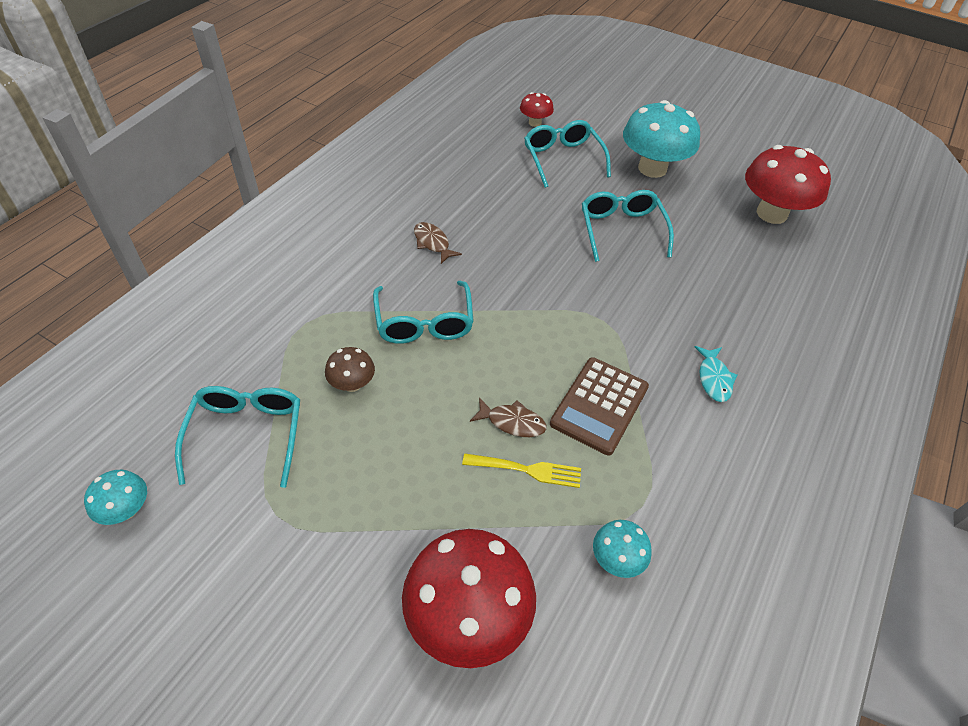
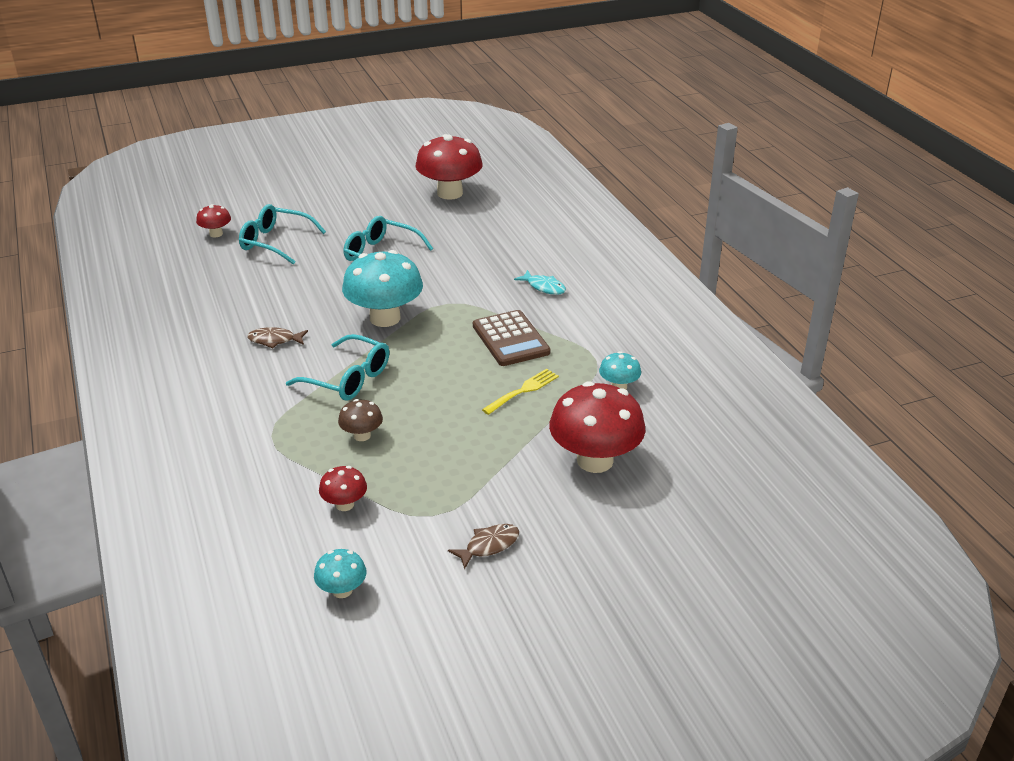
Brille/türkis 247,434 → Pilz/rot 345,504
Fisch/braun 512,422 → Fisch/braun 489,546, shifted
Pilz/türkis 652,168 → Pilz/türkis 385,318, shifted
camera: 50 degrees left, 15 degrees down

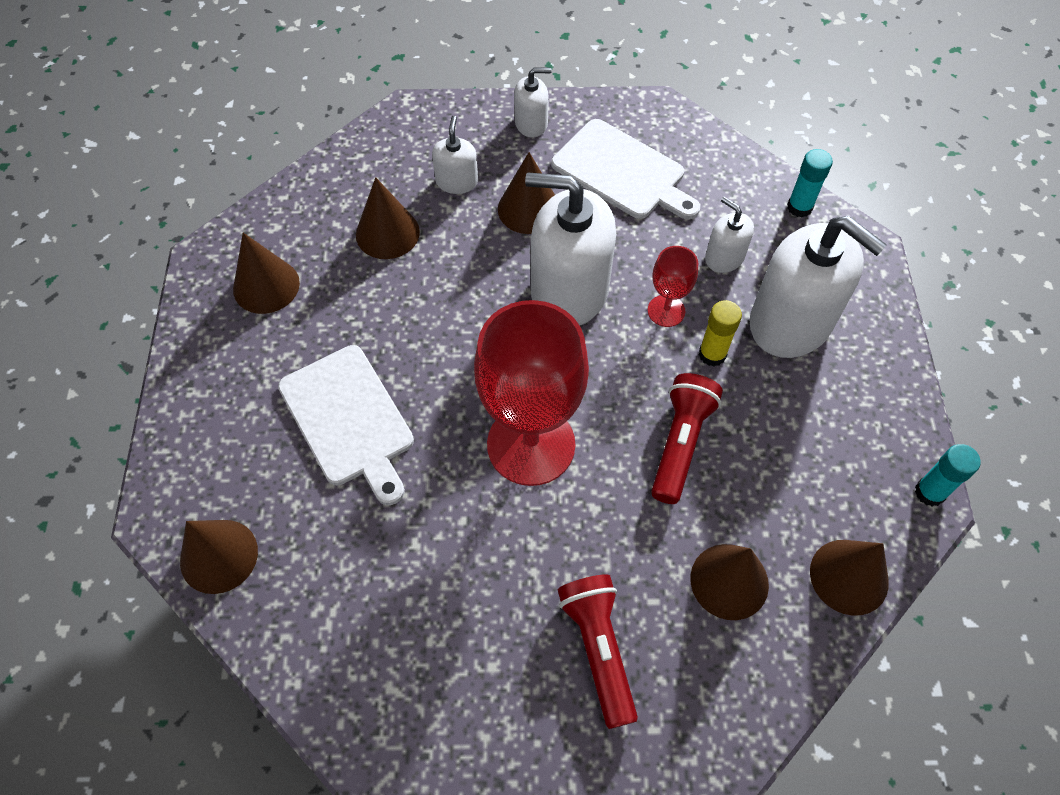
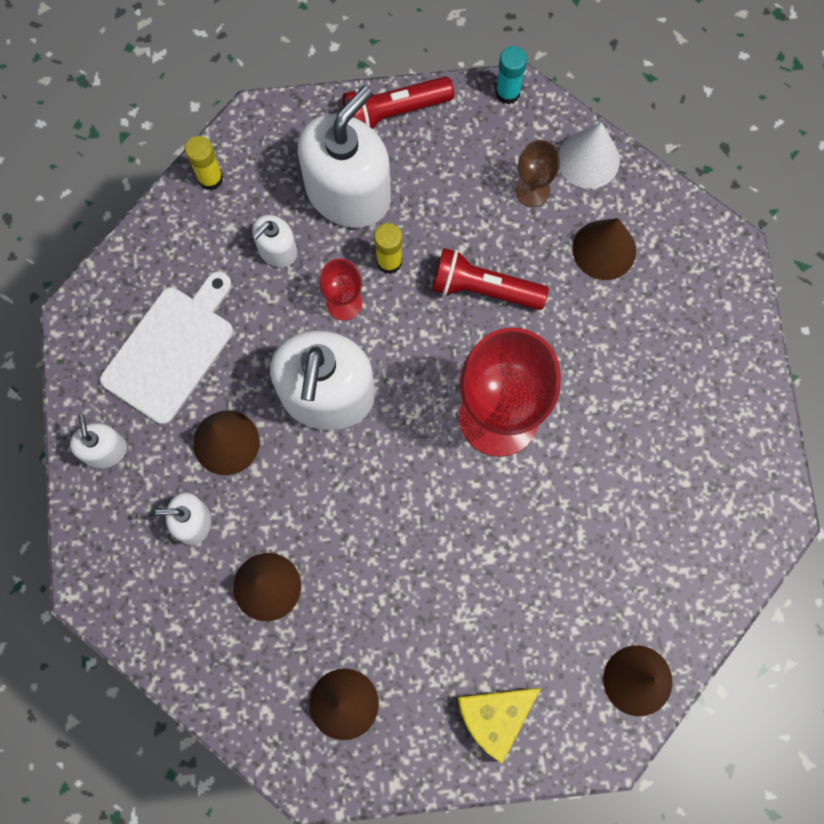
Schneidebrett/weiß 349,420 → -
Taschenlampe/rot 598,648 → Taschenlampe/rot 393,112, shifted
Klebestift/türkis 799,207 → Klebestift/gelb 210,178
Kegel/braun 849,576 → Kegel/weiß 588,159
- → Käse/gelb 494,717
- → Kelch/braun 532,190
camera: 95 degrees left, 15 degrees up

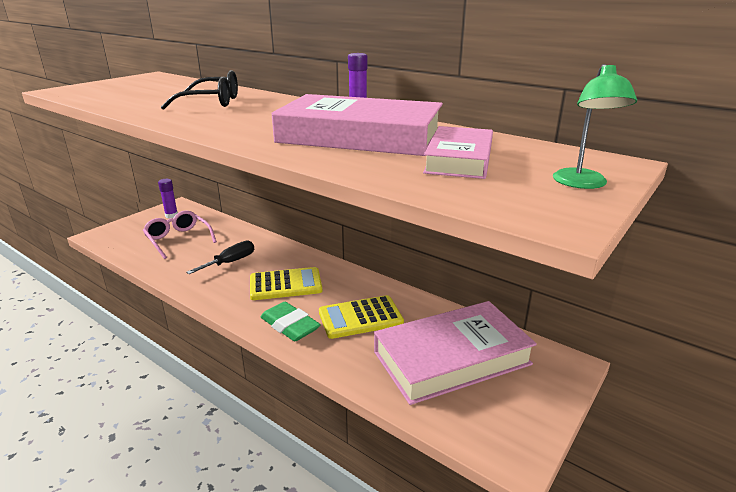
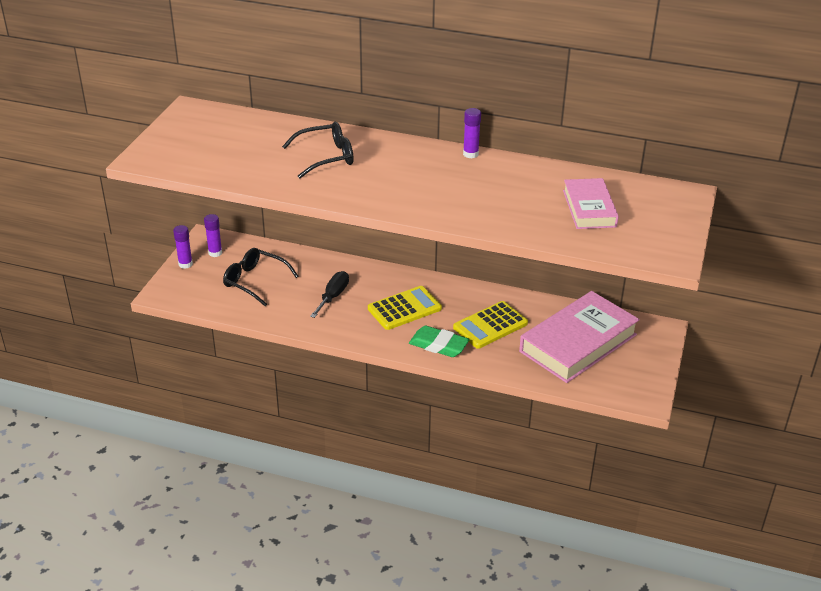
Brille/rosa 178,239 → Brille/schwarz 255,281
Buch/rosa 360,136 → -
Lampe/grün 582,184 → -
- → Klebestift/lila 185,264
camera: 20 degrees left, 10 degrees up

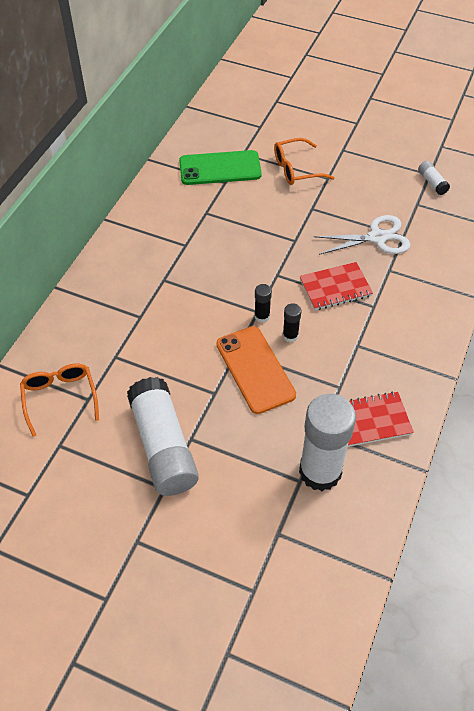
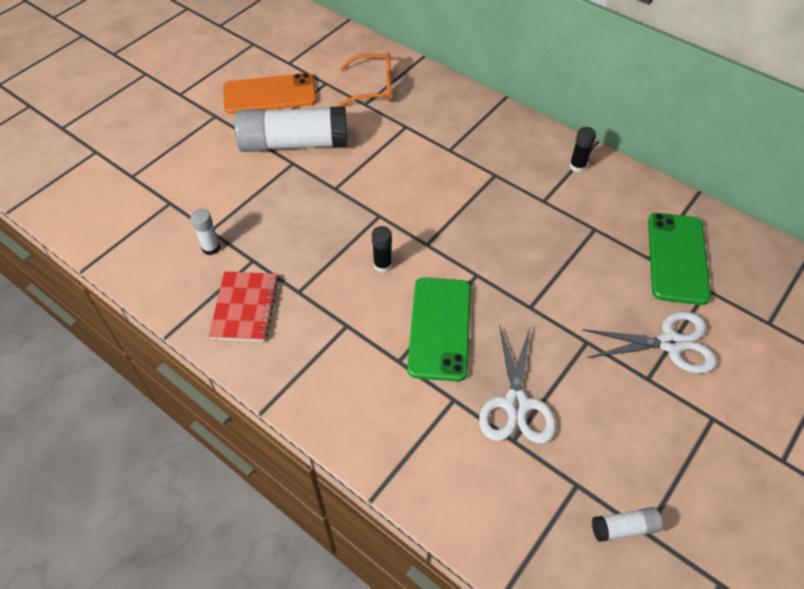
Handy/orange 255,369 → Handy/orange 270,94, shifted
Klebestift/schwarz 262,316 → Klebestift/schwarz 577,166, shifted
Brille/orange 296,169 → Schere/weiß 670,343
Klebestift/weiß 320,471 → Klebestift/weiß 211,248, x0.42
Notizbuch/rot 335,288 → Handy/grün 440,328
camera: 105 degrees right, 0 degrees up

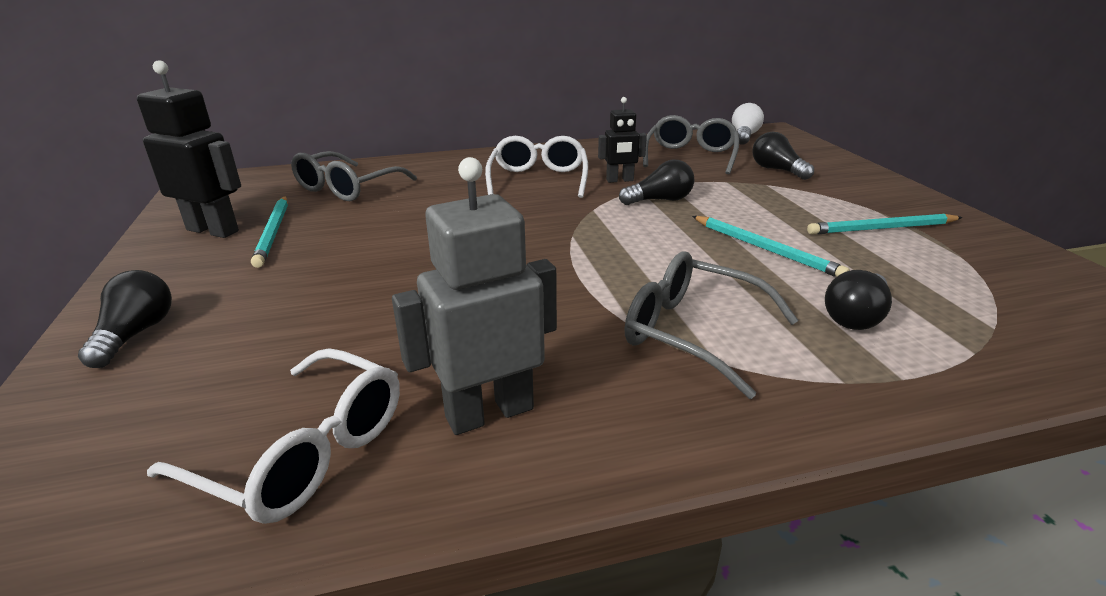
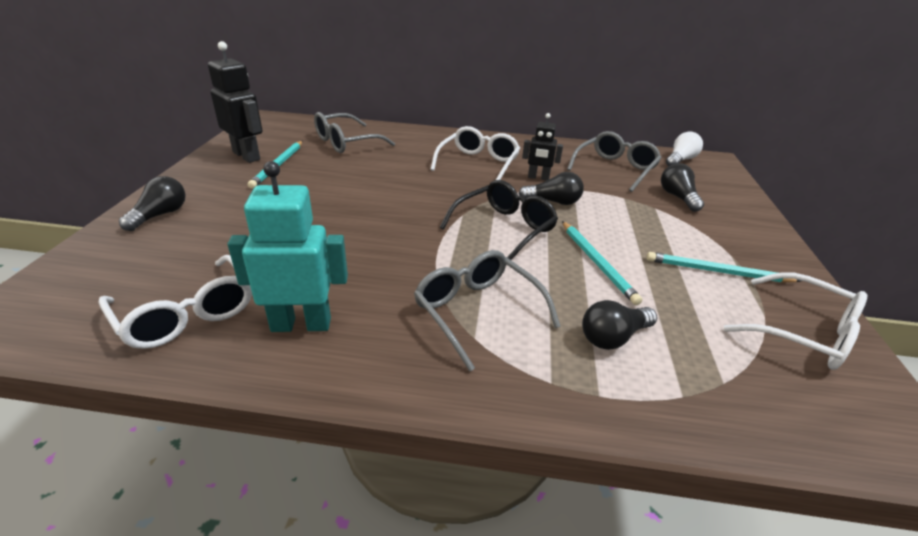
Roboter/grau 489,412 → Roboter/türkis 301,324
- → Brille/schwarz 503,229
- → Brille/weiß 802,332
camera: 20 degrees right, 5 degrees up

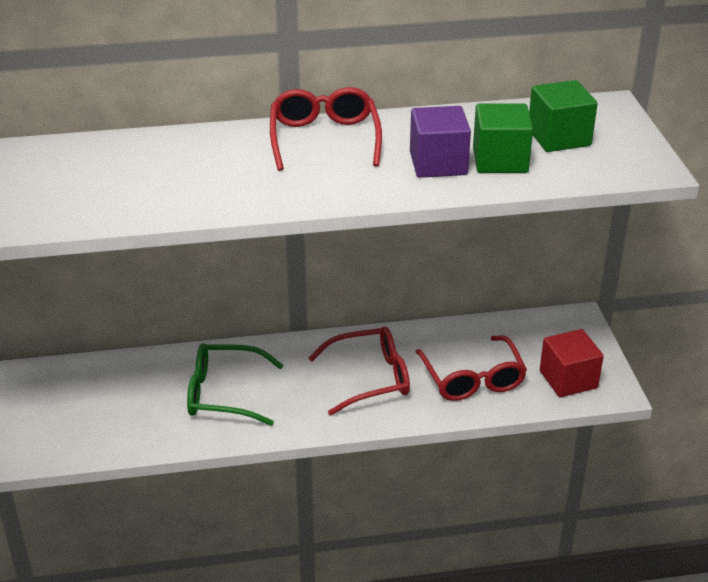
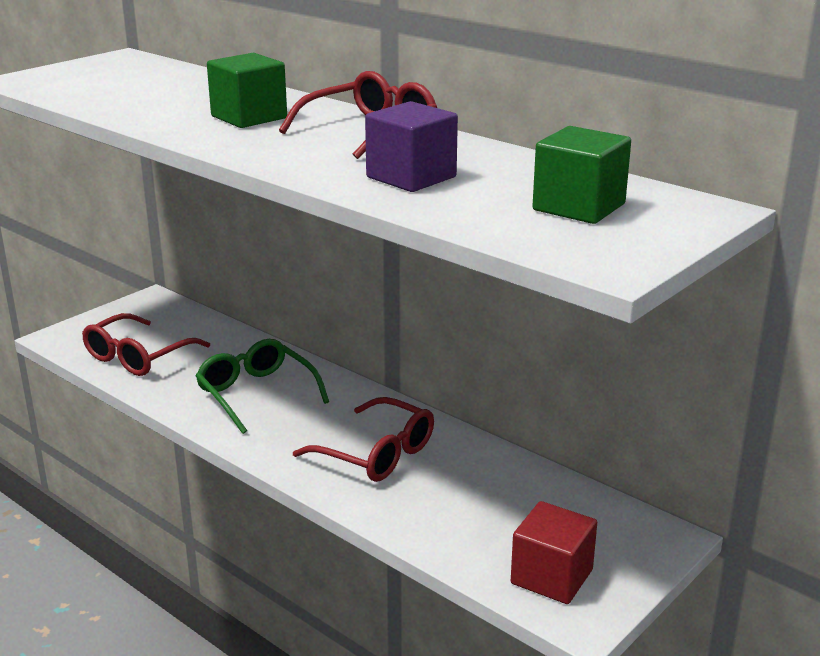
Brille/rot 472,379 → Brille/rot 138,357, shifted
Kubus/grün 500,160 → Kubus/grün 249,117, shifted
camera: 50 degrees right, 10 degrees down

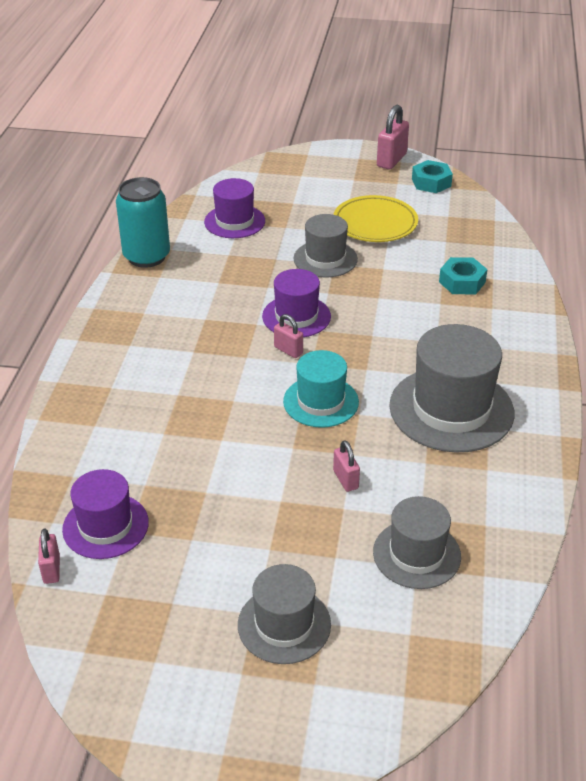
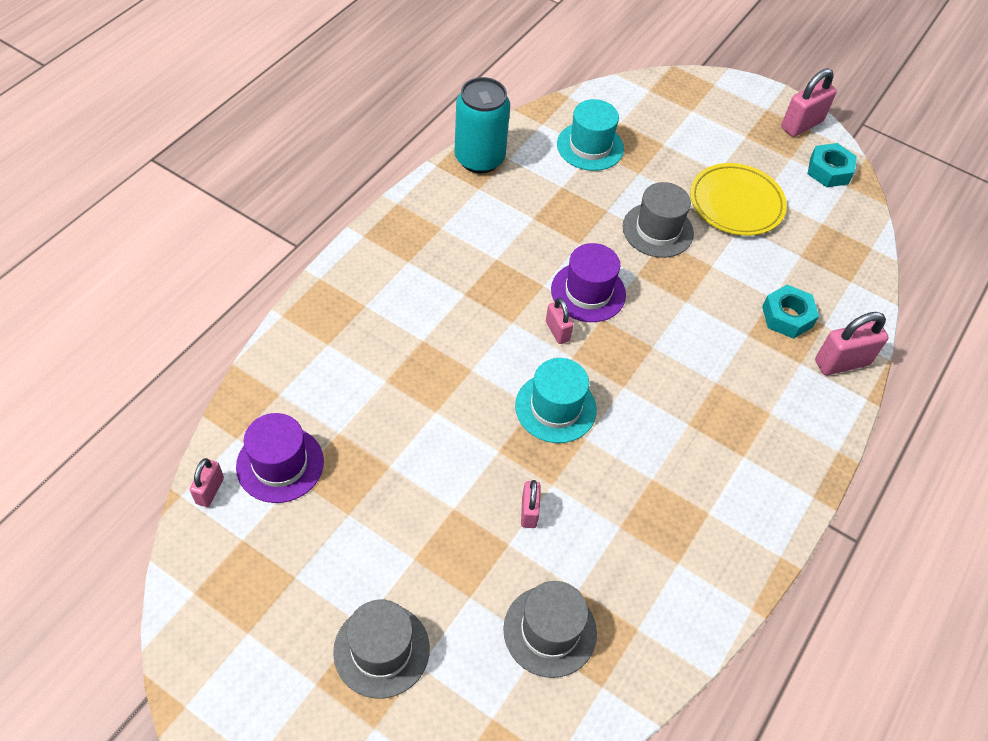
Hut/lila 234,221 → Hut/türkis 590,146
Hut/grau 451,409 → -
- → Vorhängeschloss/rosa 842,362
camera: 20 degrees right, 15 degrees up

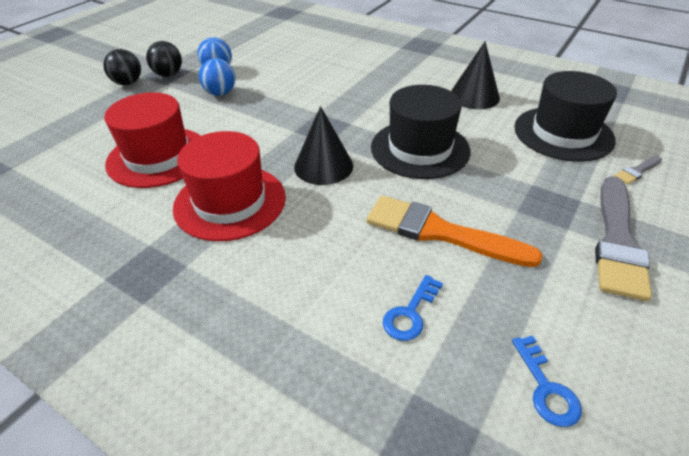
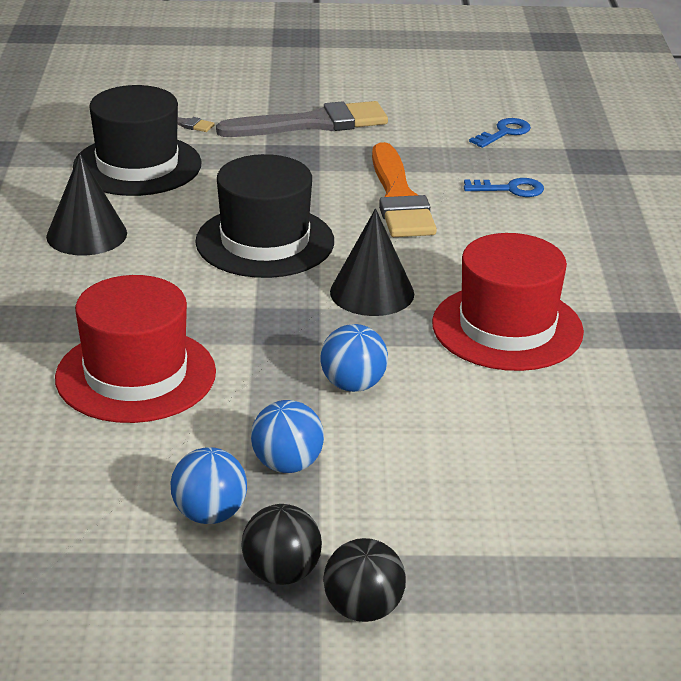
Hut/rot 158,157 → Hut/rot 136,375, shifted
- → Ball/blau 353,385
camera: 125 degrees left, 10 degrees down

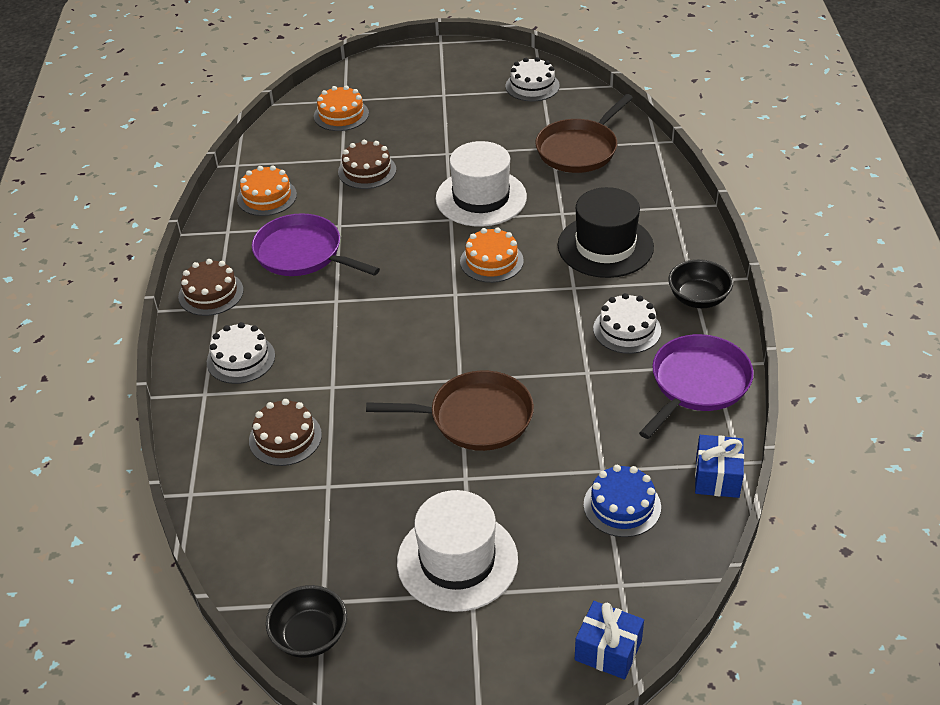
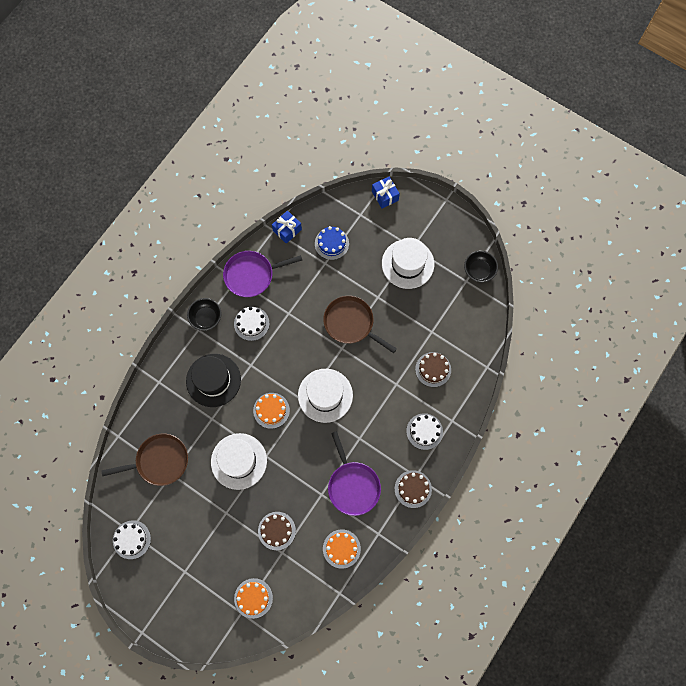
- → Hut/weiß 325,395
camera: 145 degrees left, 30 degrees up

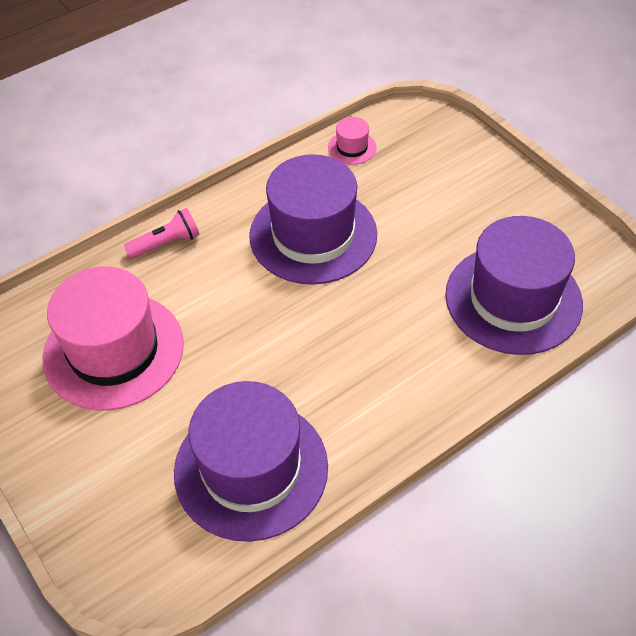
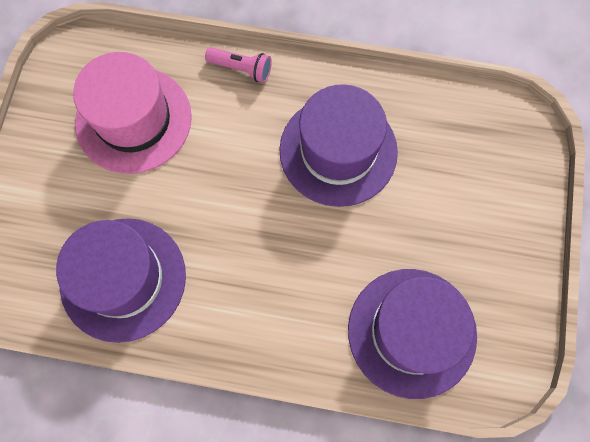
Hut/rosa 352,147 → -
camera: 45 degrees right, 20 degrees up

